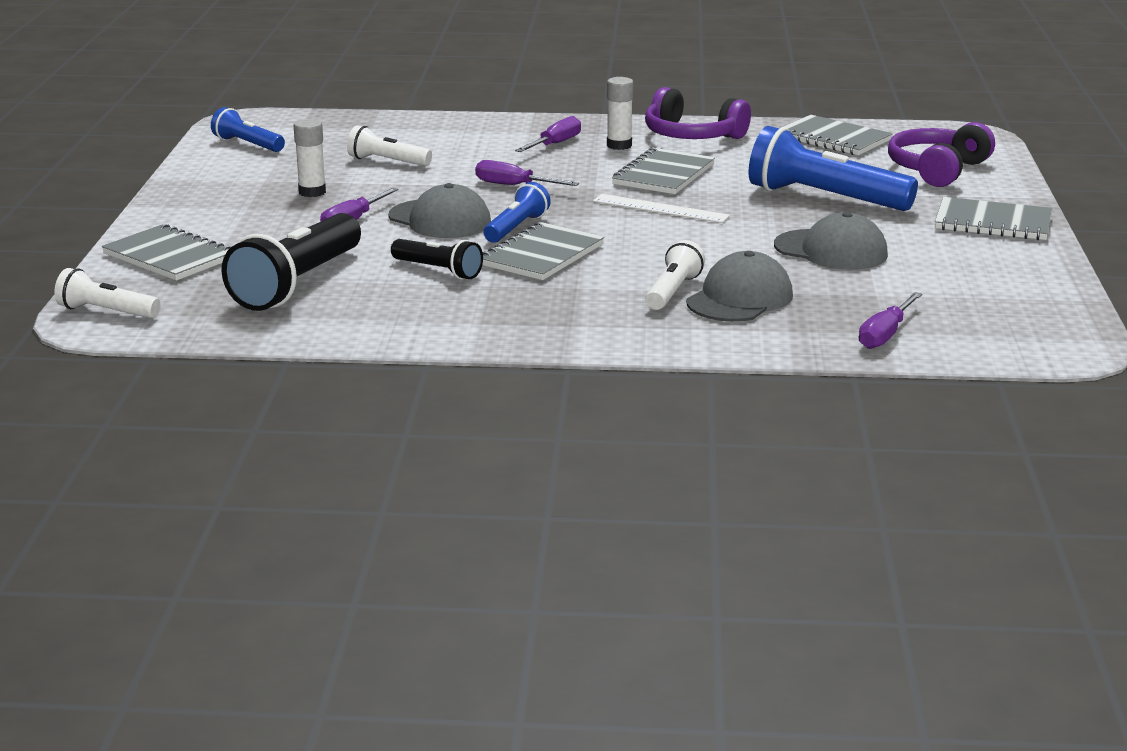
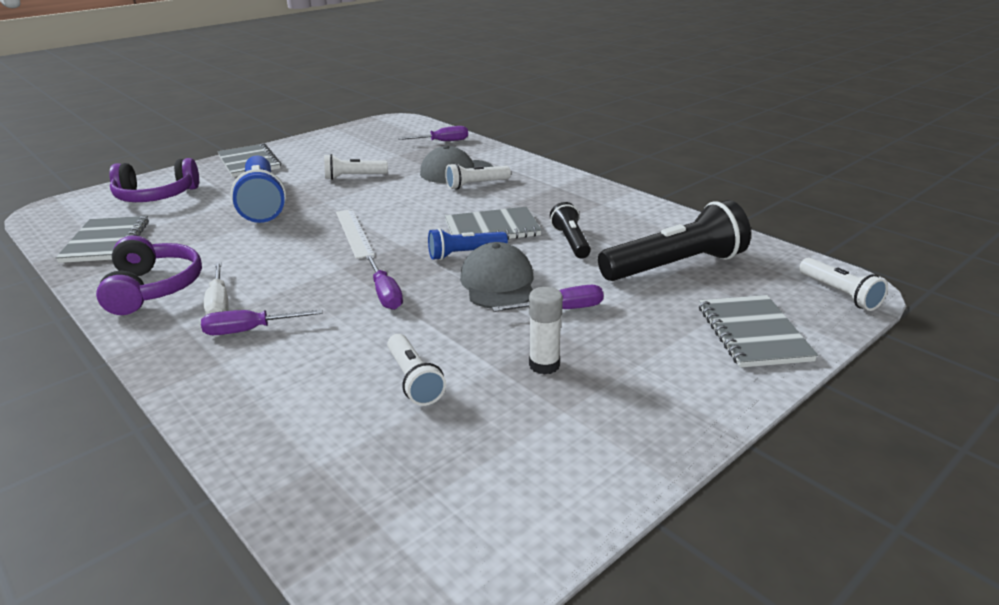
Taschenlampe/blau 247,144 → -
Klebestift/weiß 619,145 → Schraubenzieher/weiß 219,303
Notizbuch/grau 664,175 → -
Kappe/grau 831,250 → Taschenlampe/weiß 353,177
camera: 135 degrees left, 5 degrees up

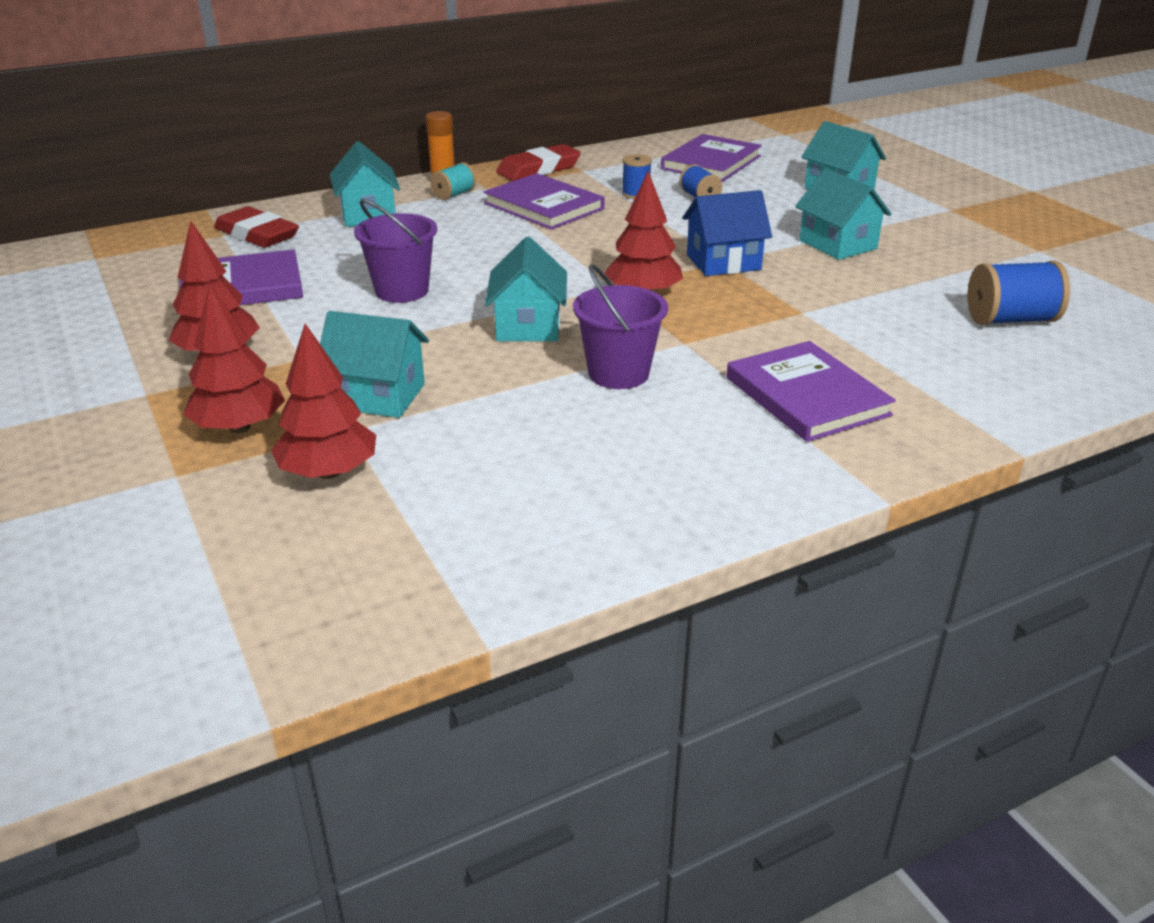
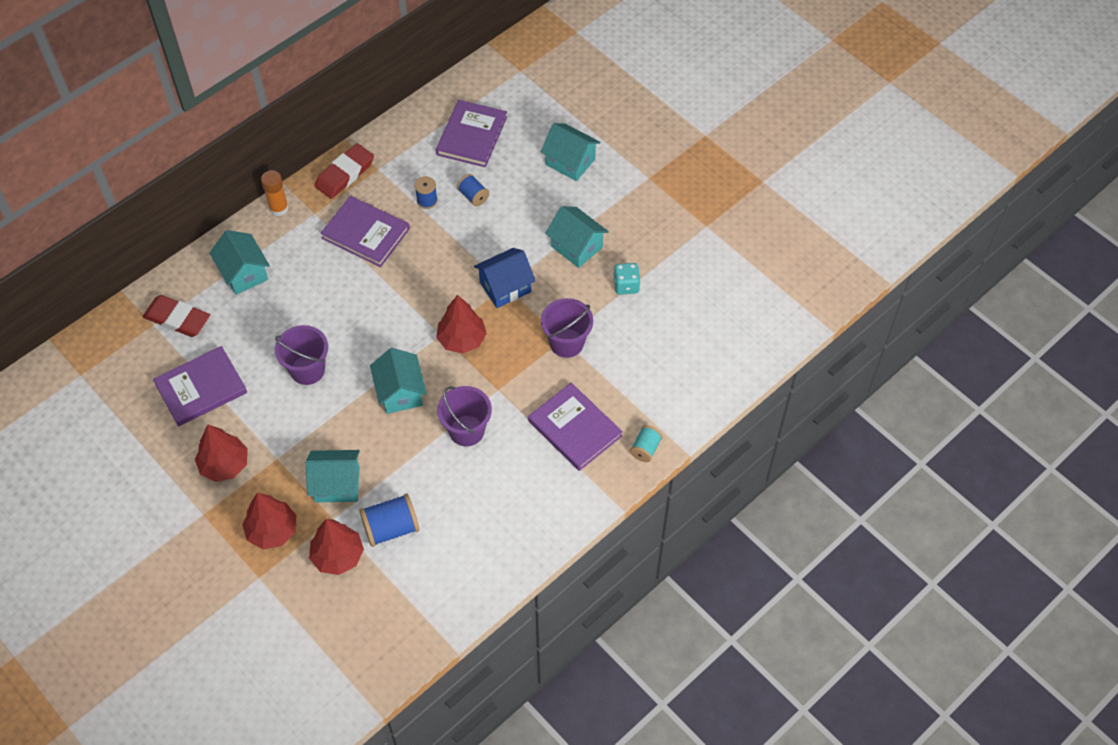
Garnrolle/türkis 454,194 → Garnrolle/türkis 645,449, shifted
Garnrolle/blau 1010,320 → Garnrolle/blau 391,528, shifted
- → Eimer/lila 566,343
- → Spielwürfel/türkis 626,285
camera: 15 degrees left, 25 degrees up

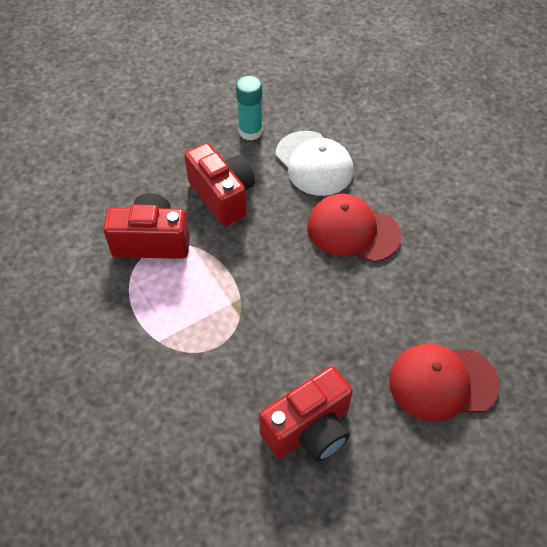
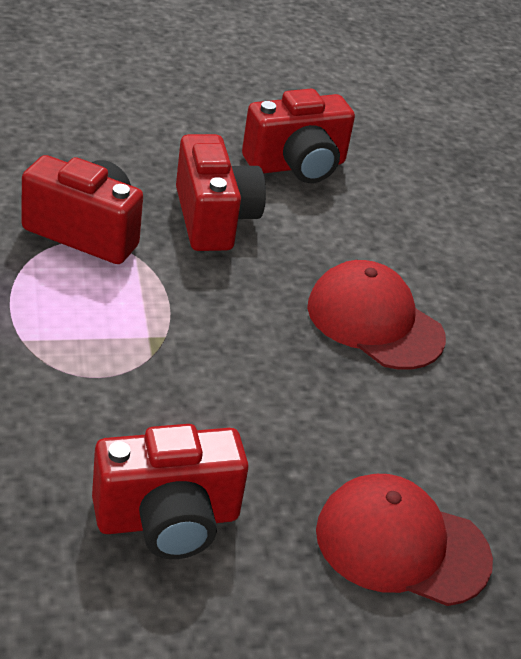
Klebestift/türkis 250,131 → Kamera/rot 296,165
Kappe/weiß 314,163 → -
camera: 15 degrees right, 15 degrees down

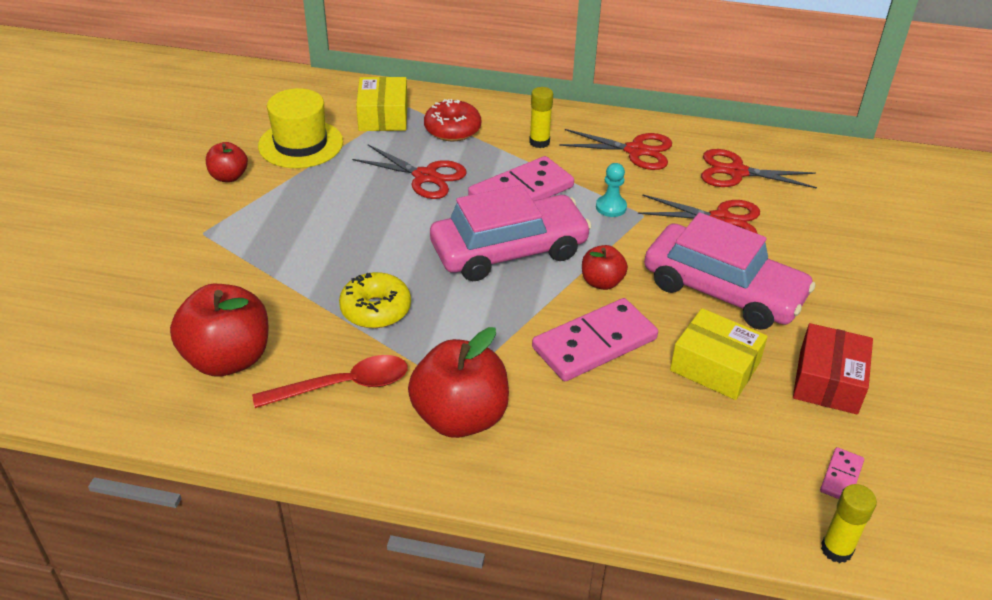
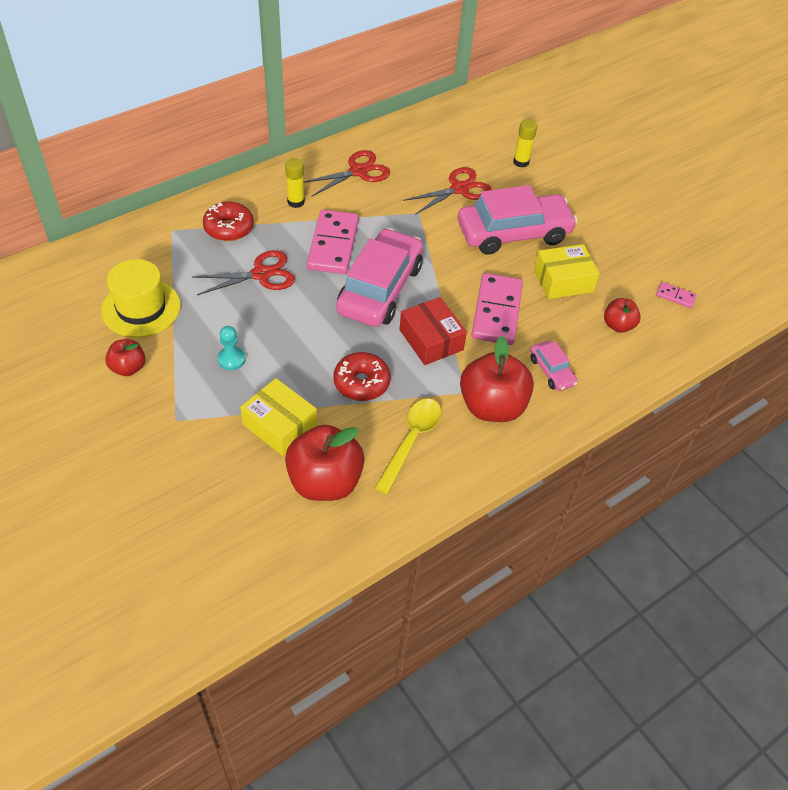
Löffel/rot 343,386 → Löffel/gelb 411,441
Donut/gelb 376,309 → Donut/rot 361,383
Schachtel/gelb 383,116 → Schachtel/gelb 280,425, shifted
Apfel/rot 602,282 → Apfel/rot 618,325, shifted
Bauer/türkis 611,207 → Bauer/türkis 231,359, shifted
Schere/rot 736,172 → -
Schachtel/rot 828,381 → Schachtel/rot 431,340, shifted
Dominostein/rosa 841,476 → Dominostein/rosa 675,296, 45 degrees counterclockwise
Klebestift/gelb 836,549 → Klebestift/gelb 521,162, shifted
- → Auto/rosa 551,371
camera: 50 degrees left, 10 degrees up

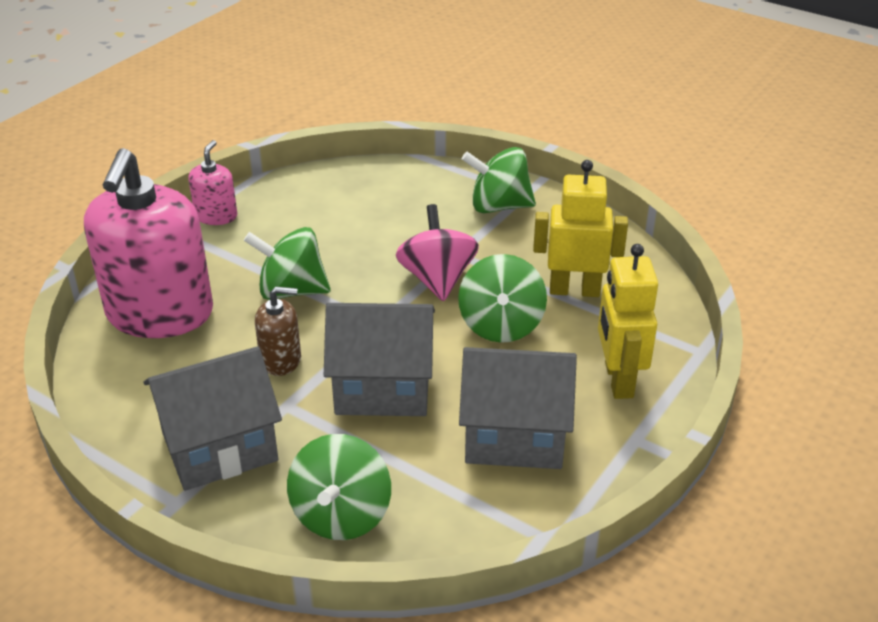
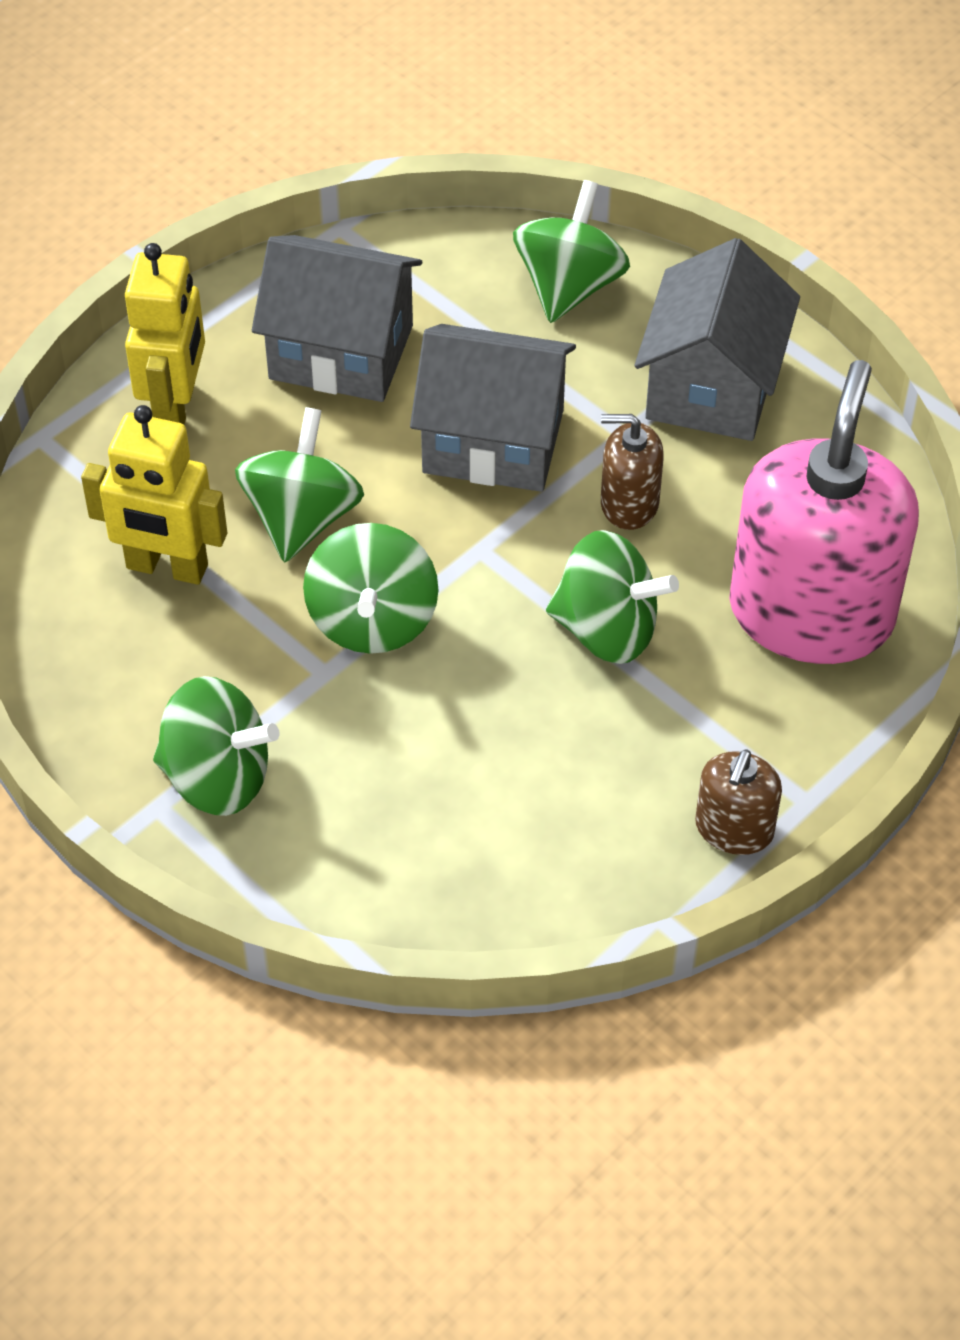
Haus/grau 219,447 → Haus/grau 711,386, 60 degrees counterclockwise
Seifenspender/rosa 216,216 → Seifenspender/braun 734,829
Kreisel/rosa 437,279 → Kreisel/grün 372,620
camera: 170 degrees left, 15 degrees up

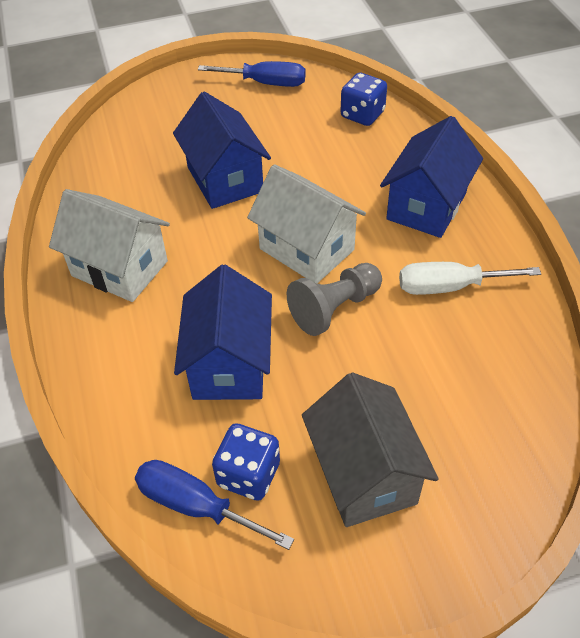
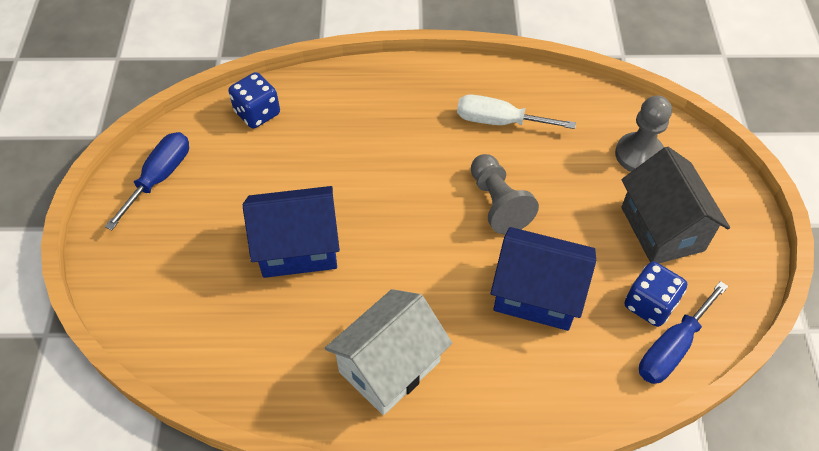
Haus/weiß 306,249 → -
Haus/grau 364,474 → Haus/grau 662,229, 75 degrees clockwise
Haus/blau 426,206 → -
Schraubenzieher/weiß 449,287 → Schraubenzieher/weiß 499,121, 90 degrees clockwise
- → Bauer/grau 639,155
camera: 75 degrees left, 5 degrees up

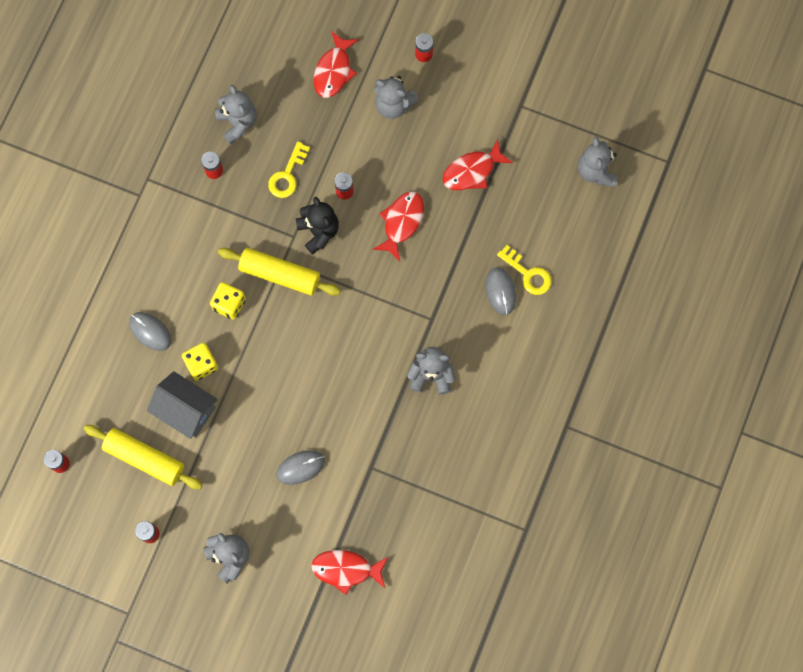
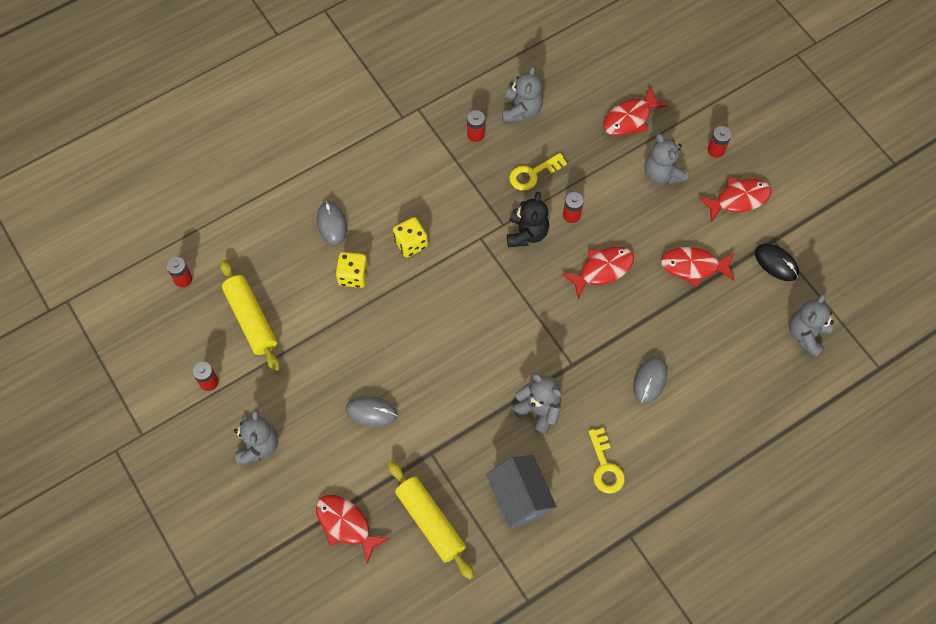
Haus/grau 186,410 → Haus/grau 519,498, shifted
Nudelholz/gelb 280,274 → Nudelholz/gelb 430,522, shifted
Schlüssel/gelb 528,274 → Schlüssel/gelb 605,466, shifted
- → Fisch/rot 738,199
- → Computermaus/schwarz 776,263
camera: 35 degrees right, 10 degrees down

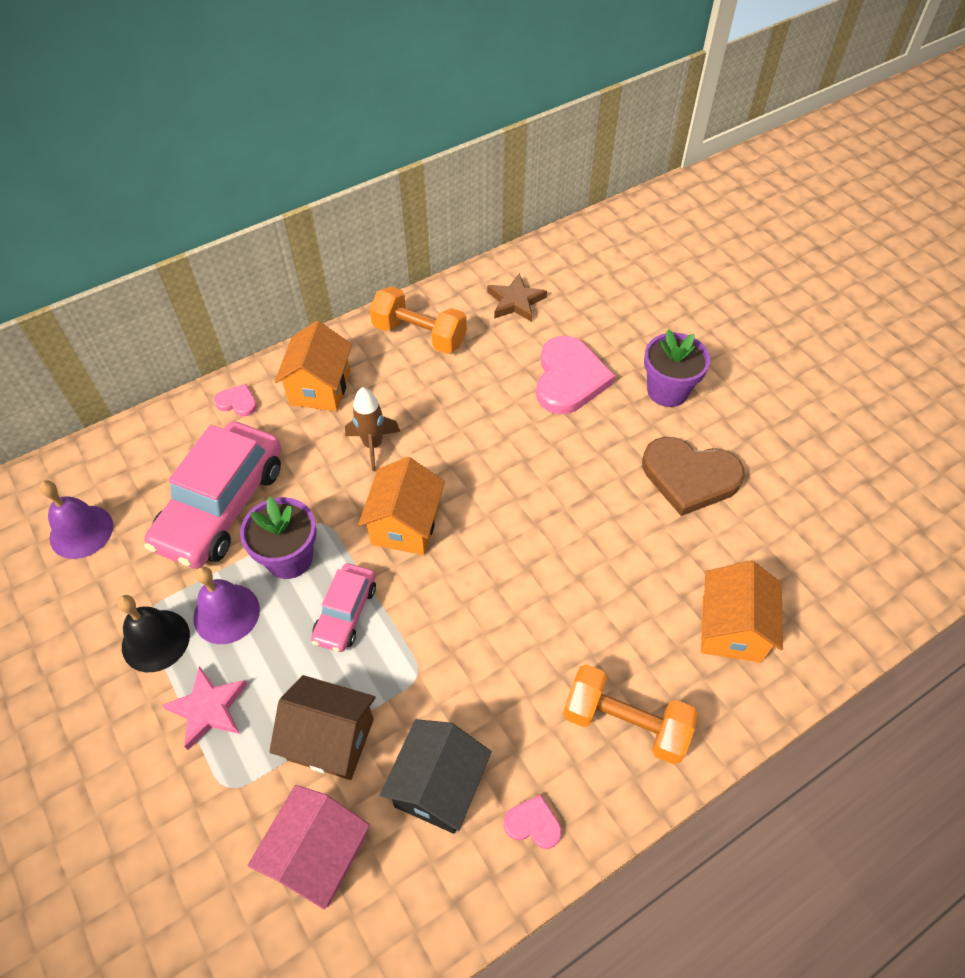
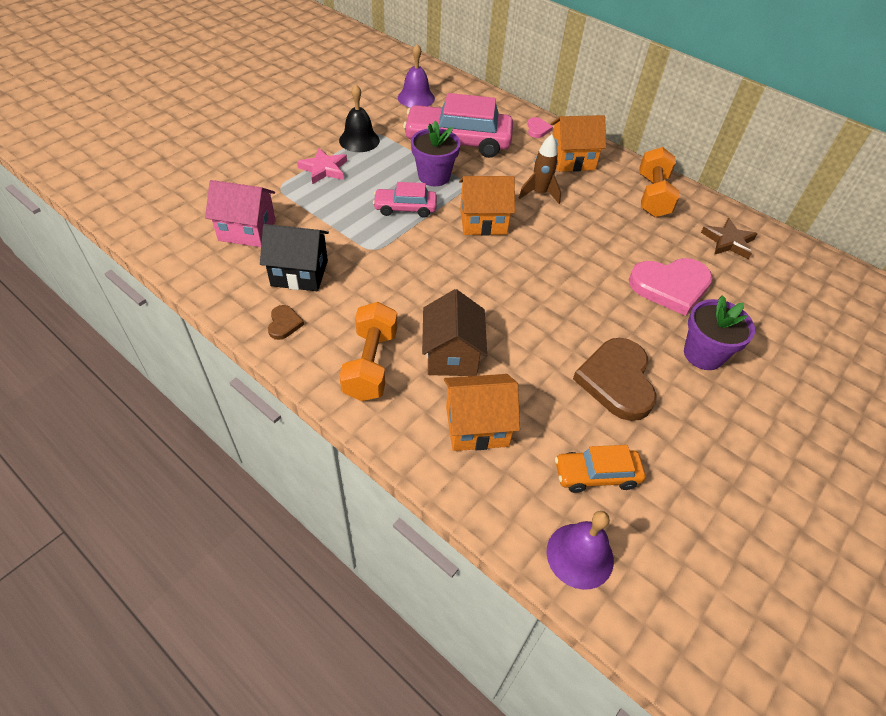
Glocke/lila 226,613 → Glocke/lila 580,555, shifted
Haus/braun 330,739 → Haus/braun 452,355, shifted
Herz/rosa 533,823 → Herz/braun 284,324
- → Auto/orange 596,475
camera: 70 degrees right, 5 degrees down

